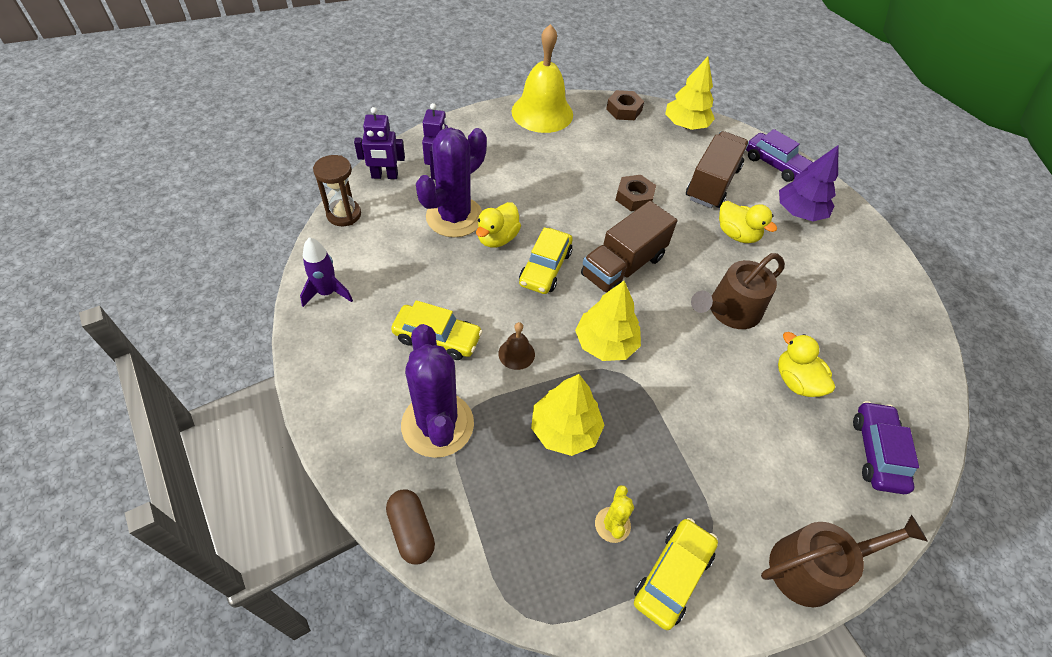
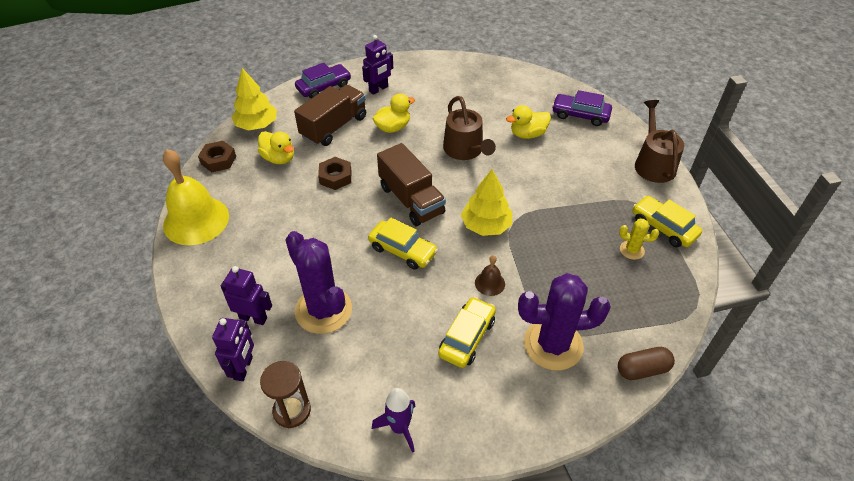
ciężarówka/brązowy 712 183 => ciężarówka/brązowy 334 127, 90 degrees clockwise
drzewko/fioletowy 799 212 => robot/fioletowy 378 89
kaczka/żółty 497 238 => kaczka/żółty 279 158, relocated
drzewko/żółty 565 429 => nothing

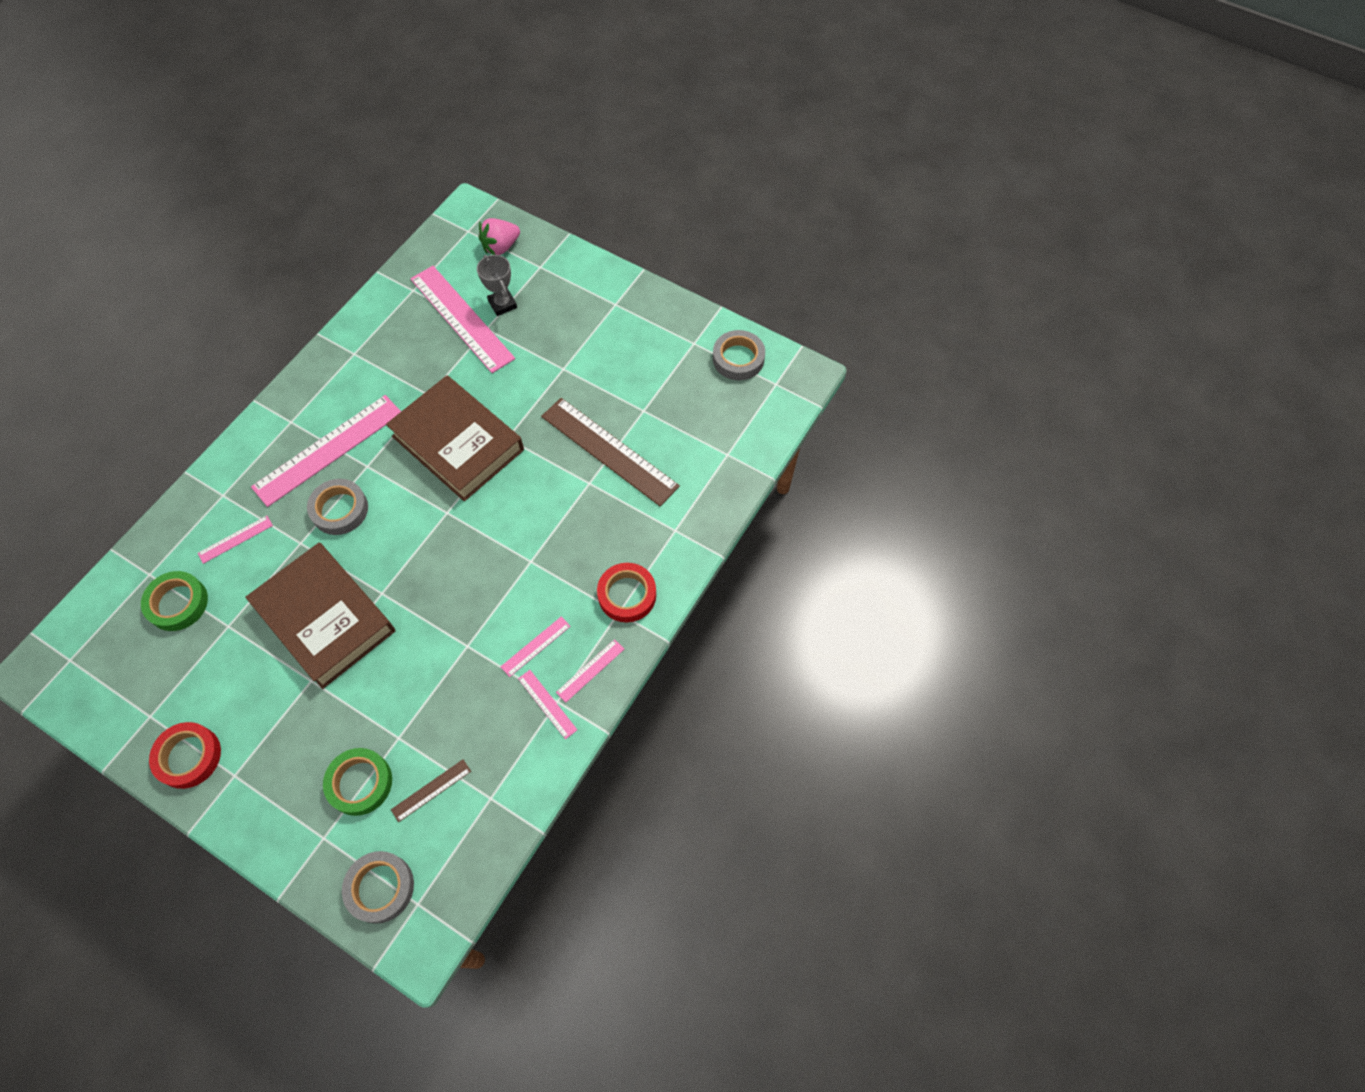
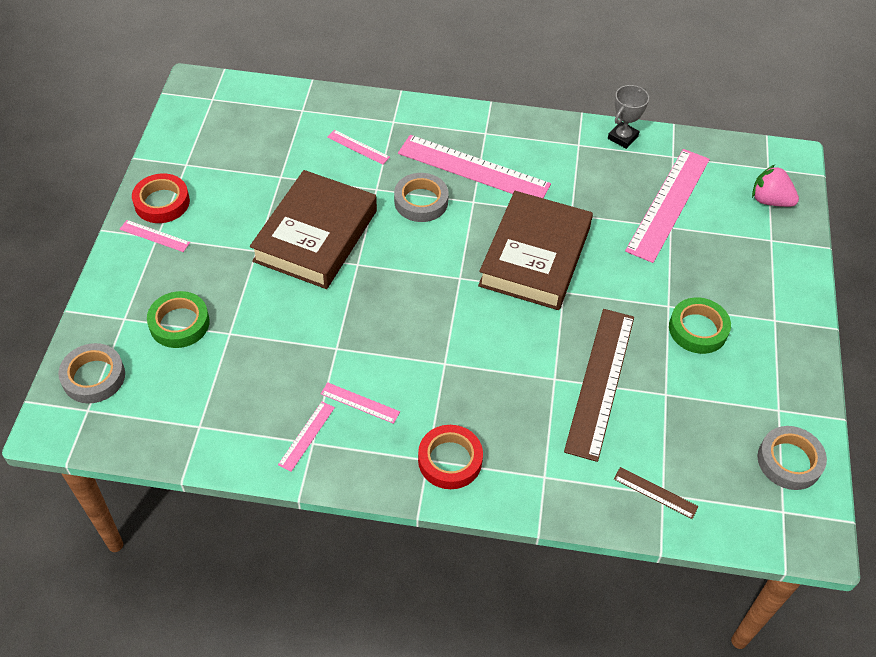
puchar/szary 502 304 => puchar/szary 622 137, relocated
taśma klejąca/zielony 178 603 => taśma klejąca/zielony 698 329, relocated
linijka/różowy 590 670 => linijka/różowy 154 236, relocated
linijka/brązowy 431 790 => linijka/brązowy 655 493, relocated

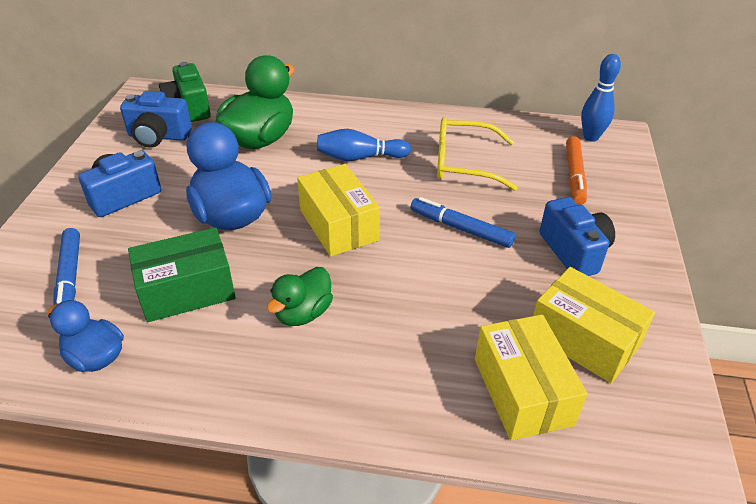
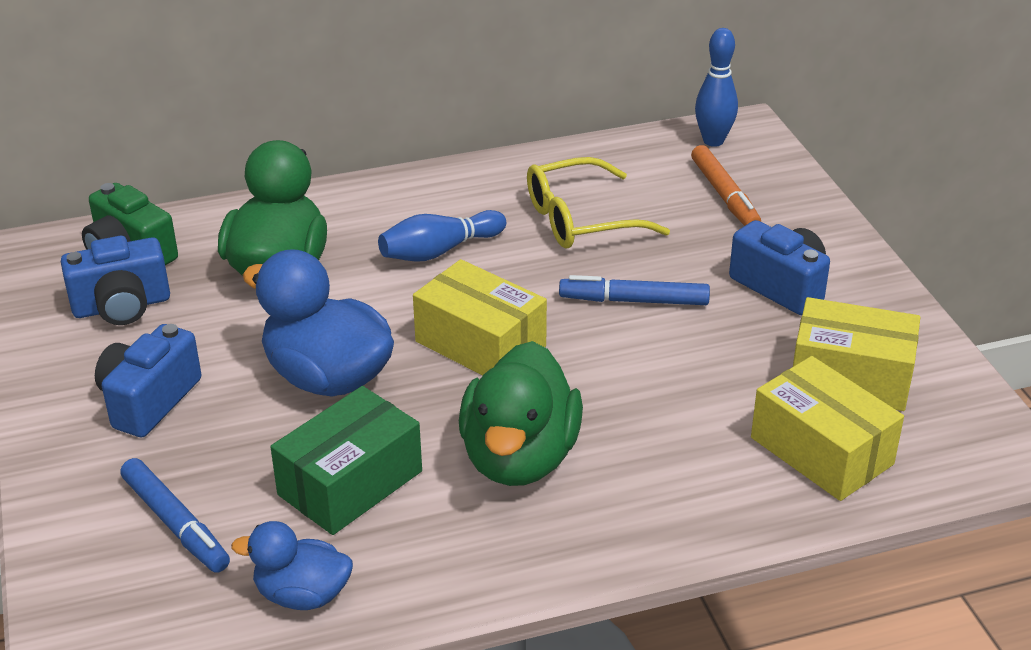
kaczka/zielony 303 313 => kaczka/zielony 519 458, x1.72

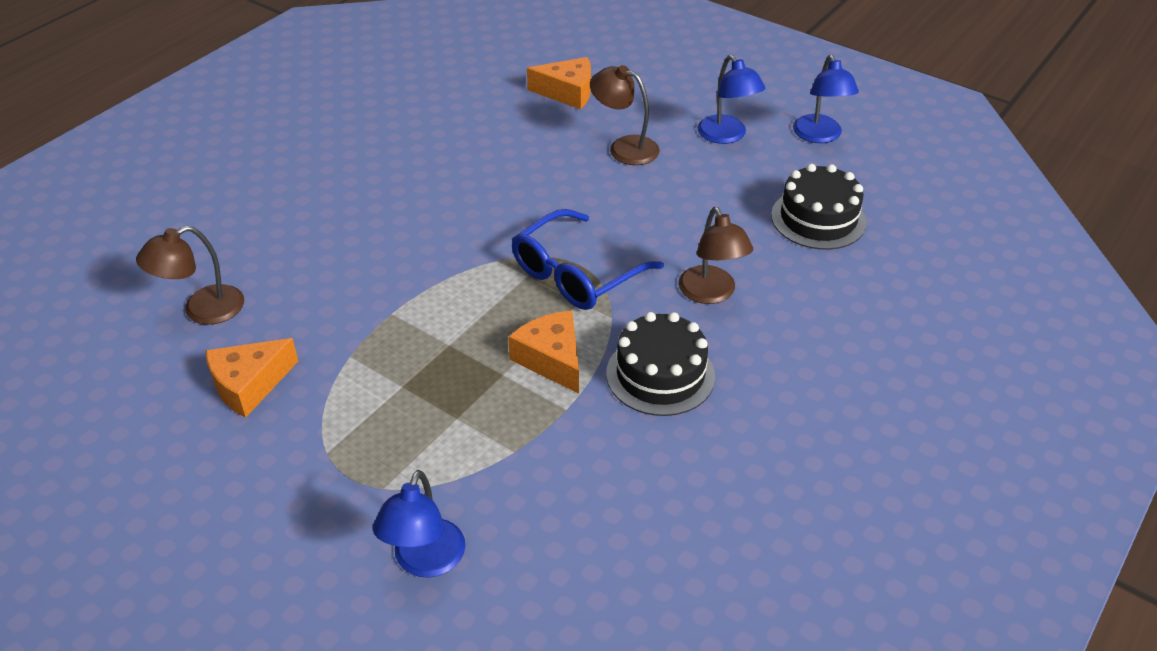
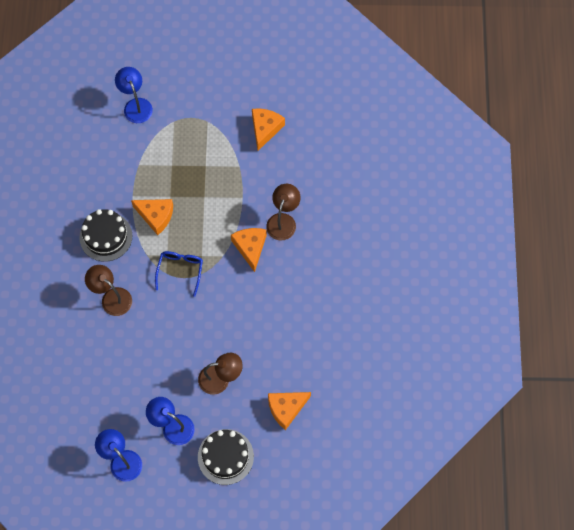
tort/czarny 818 219 => tort/czarny 225 457, relocated
okulary/niebieski 576 274 => okulary/niebieski 180 270, x0.67
lampka/brązowy 202 310 => lampka/brązowy 283 220, relocated
nothing => ser/pomarańczowy 250 247

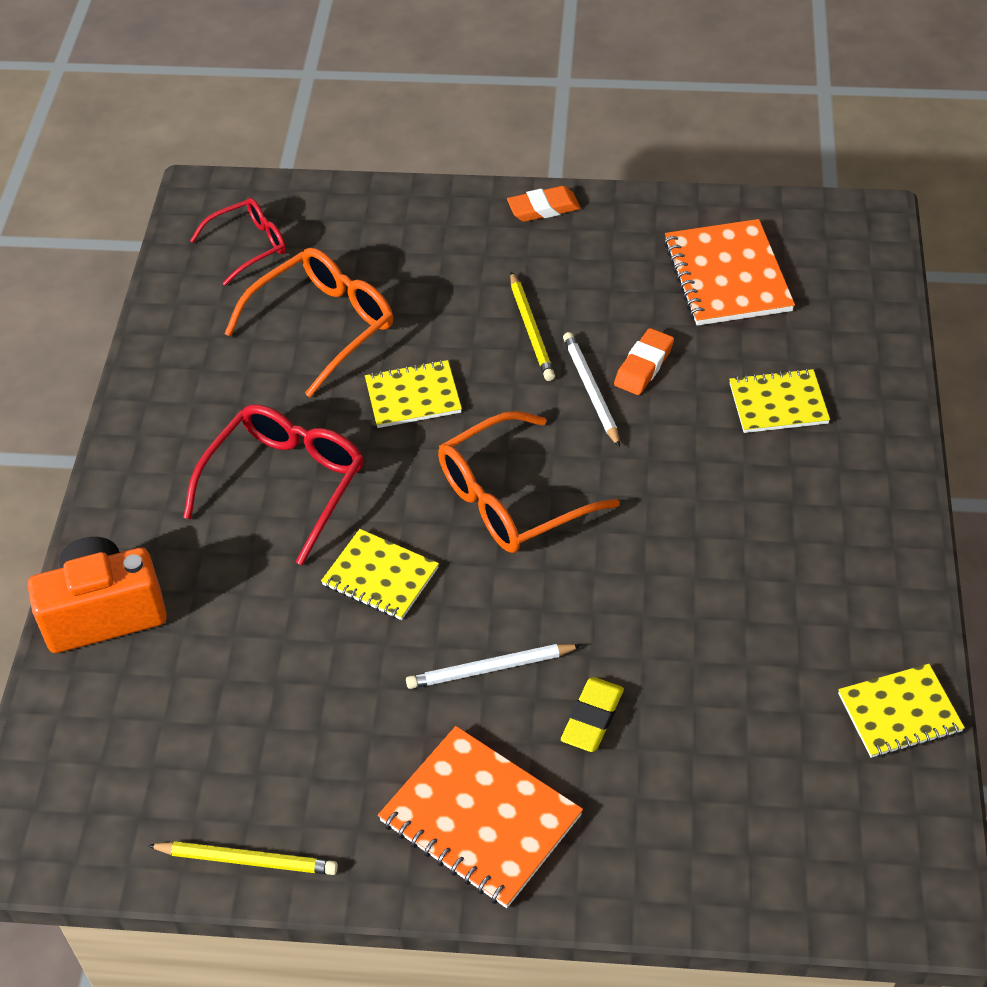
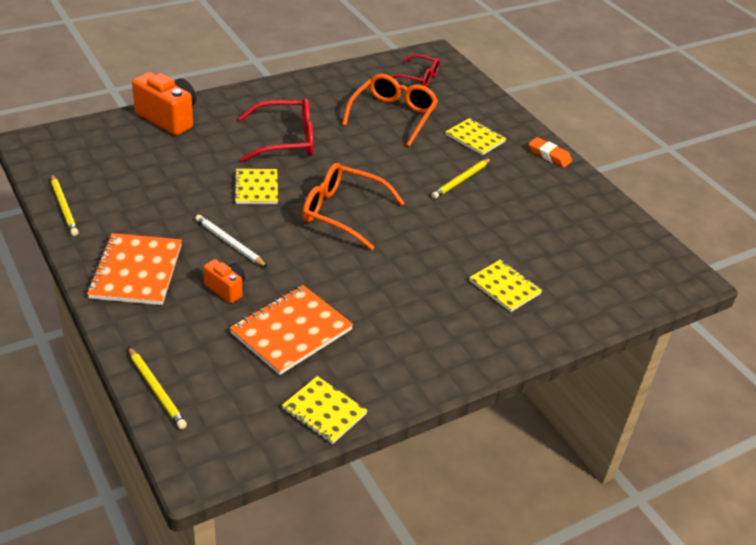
zeszyt/pomarańczowy 727 276 => zeszyt/pomarańczowy 291 331, relocated
okulary/pomarańczowy 323 326 => okulary/pomarańczowy 393 116, 75 degrees counterclockwise
gumka do mazania/pomarańczowy 643 366 => nothing
ołówek/biały 591 391 => nothing
zeszyt/żółty 413 396 => zeszyt/żółty 475 138, relocated
gumka do mazania/żółty 592 718 => aparat fotograficzny/pomarańczowy 226 289
nothing => ołówek/żółty 156 389

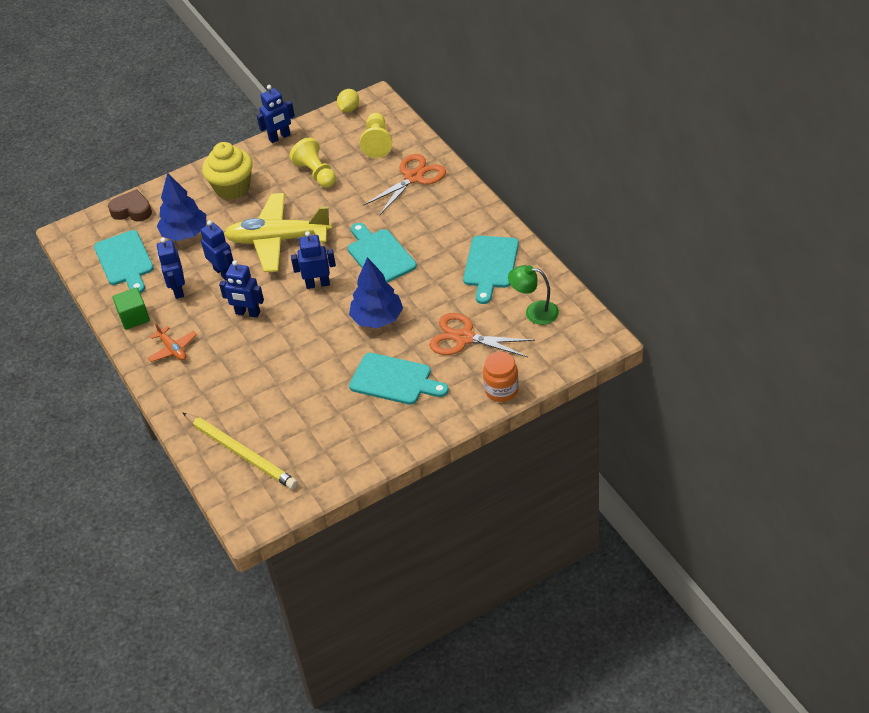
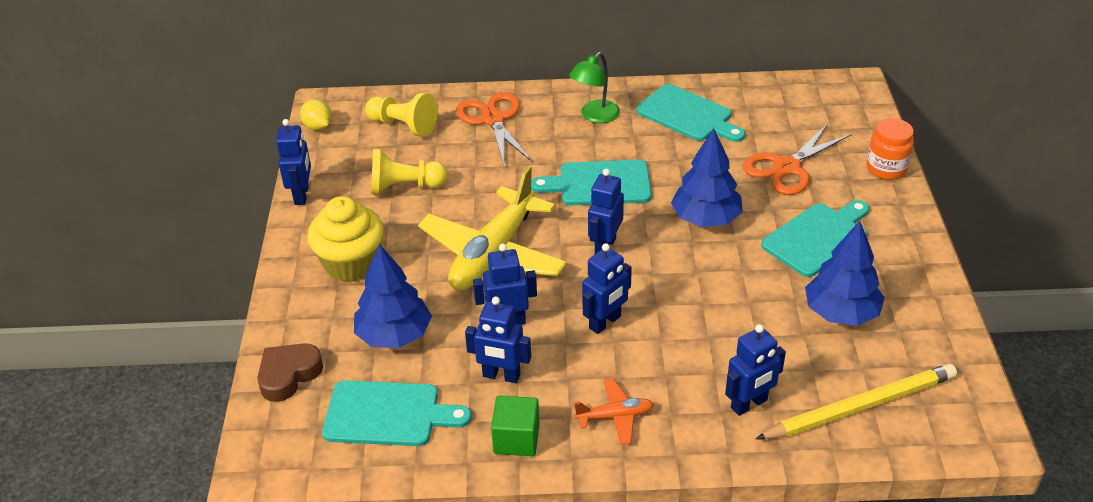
lampka/zielony 534 312 => lampka/zielony 595 116, relocated
nothing => drzewko/niebieski 841 313
nothing => robot/niebieski 749 404

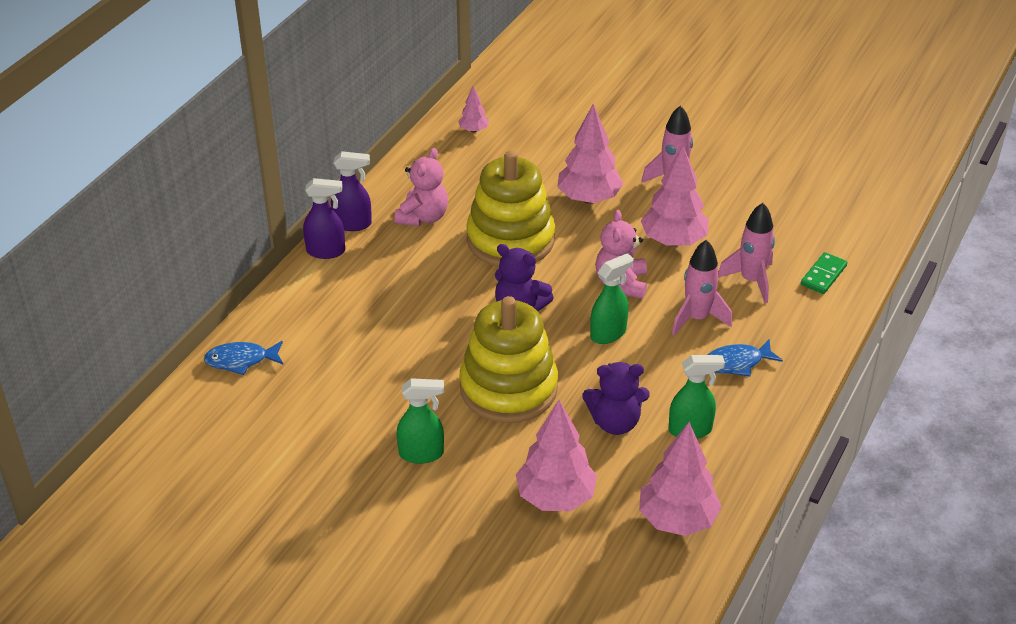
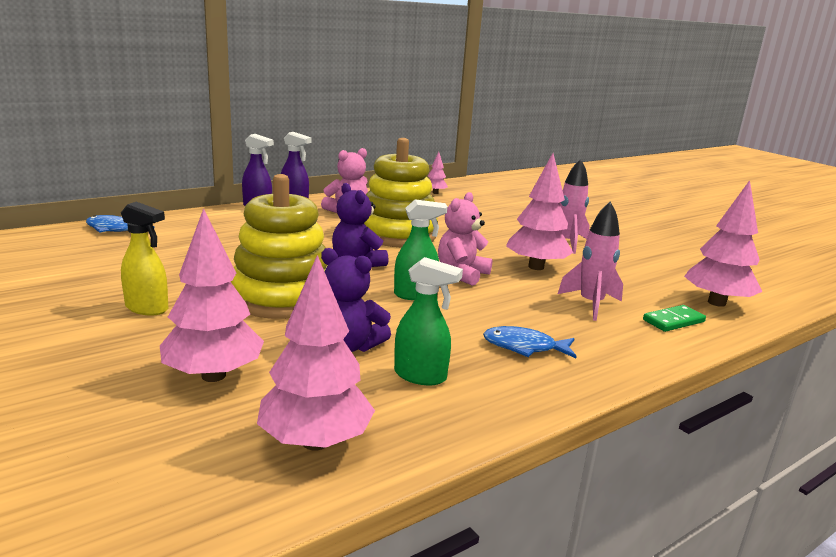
drzewko/różowy 588 198 => drzewko/różowy 716 302, relocated
rakieta/różowy 697 318 => nothing
spryskiwacz/zielony 422 454 => spryskiwacz/żółty 147 308

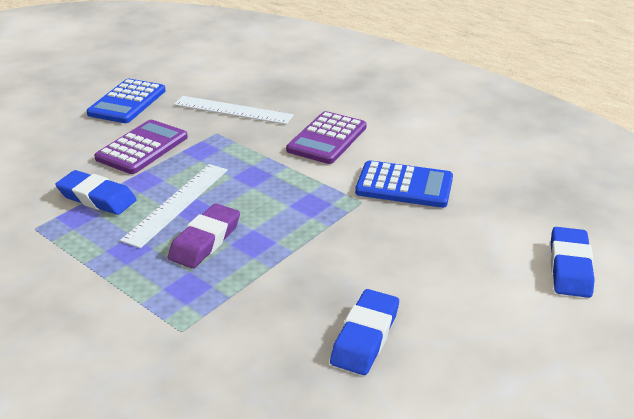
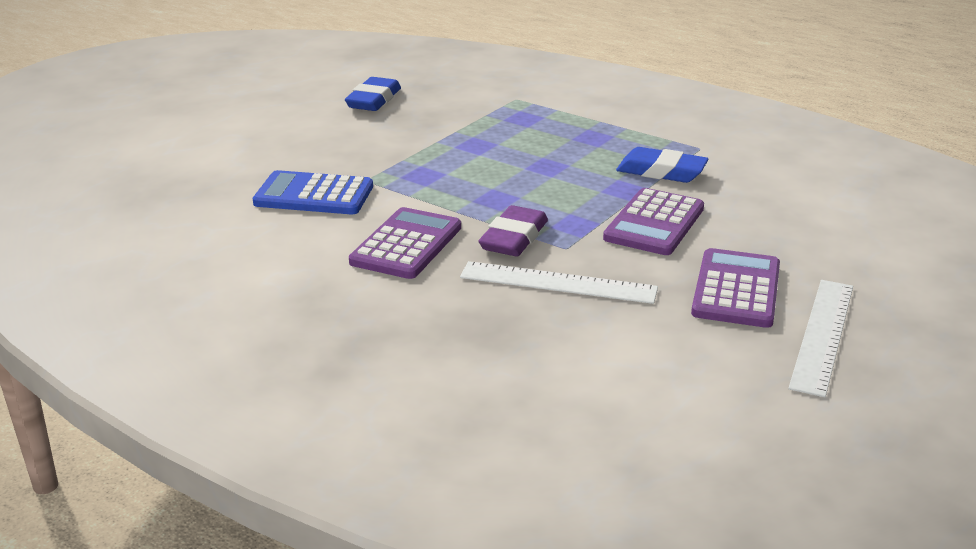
kalkulator/niebieski 127 102 => kalkulator/fioletowy 736 289
linijka/biały 177 203 => linijka/biały 822 335, relocated
gumka do mazania/fioletowy 205 241 => gumka do mazania/fioletowy 514 238, relocated
gumka do mazania/niebieski 570 267 => nothing

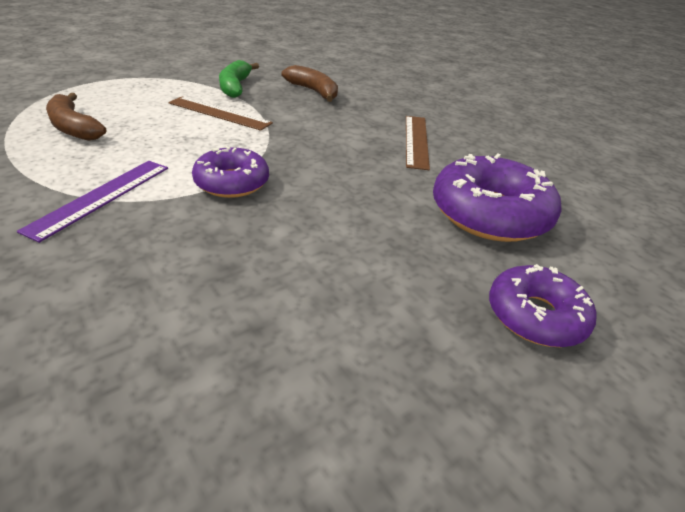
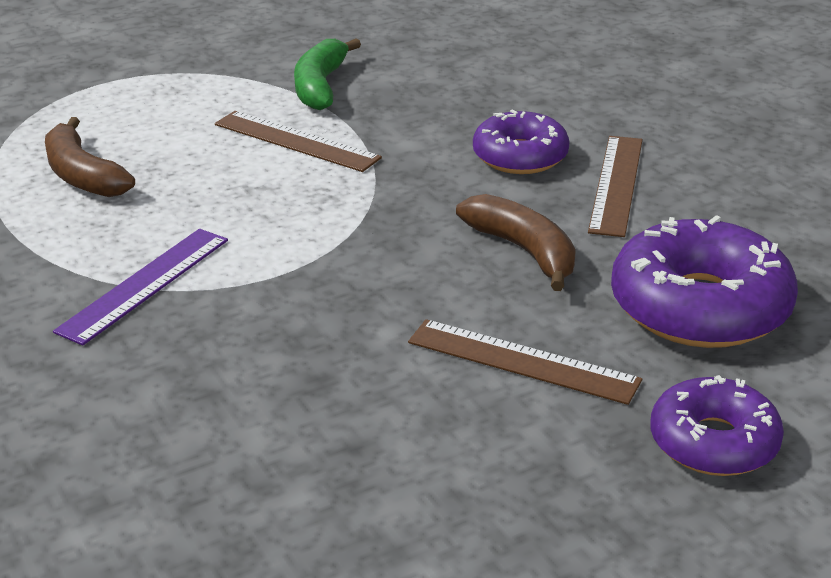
banan/brązowy 313 91 => banan/brązowy 524 251, relocated
donut/fioletowy 232 182 => donut/fioletowy 520 156, relocated
nothing => linijka/brązowy 522 361

